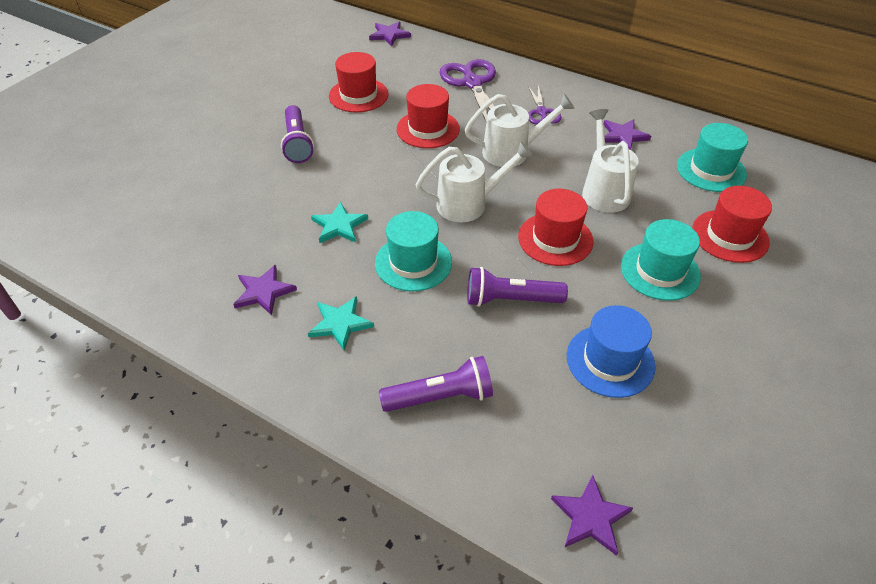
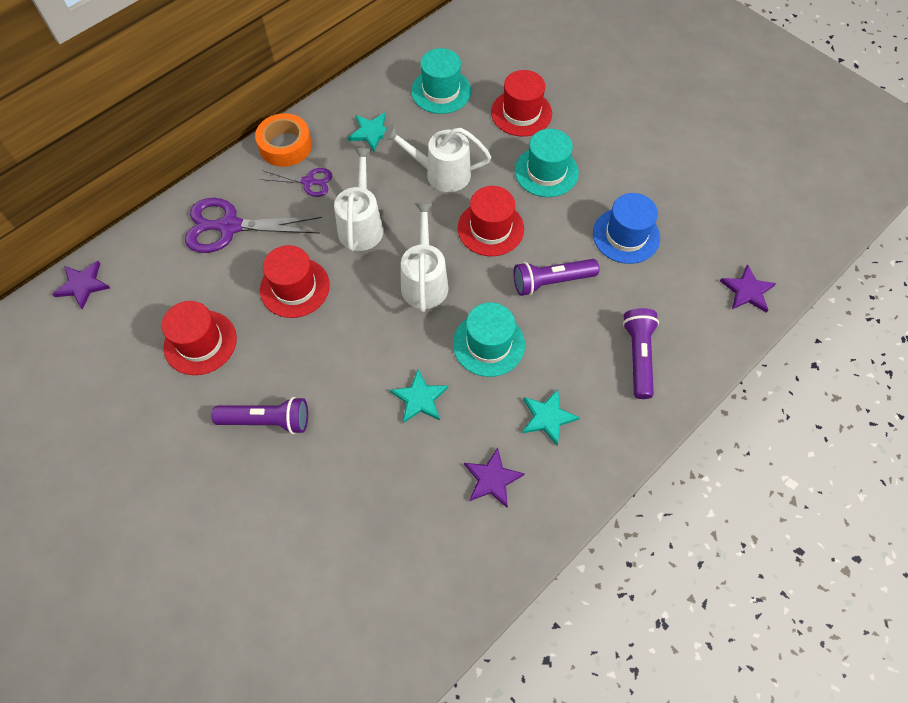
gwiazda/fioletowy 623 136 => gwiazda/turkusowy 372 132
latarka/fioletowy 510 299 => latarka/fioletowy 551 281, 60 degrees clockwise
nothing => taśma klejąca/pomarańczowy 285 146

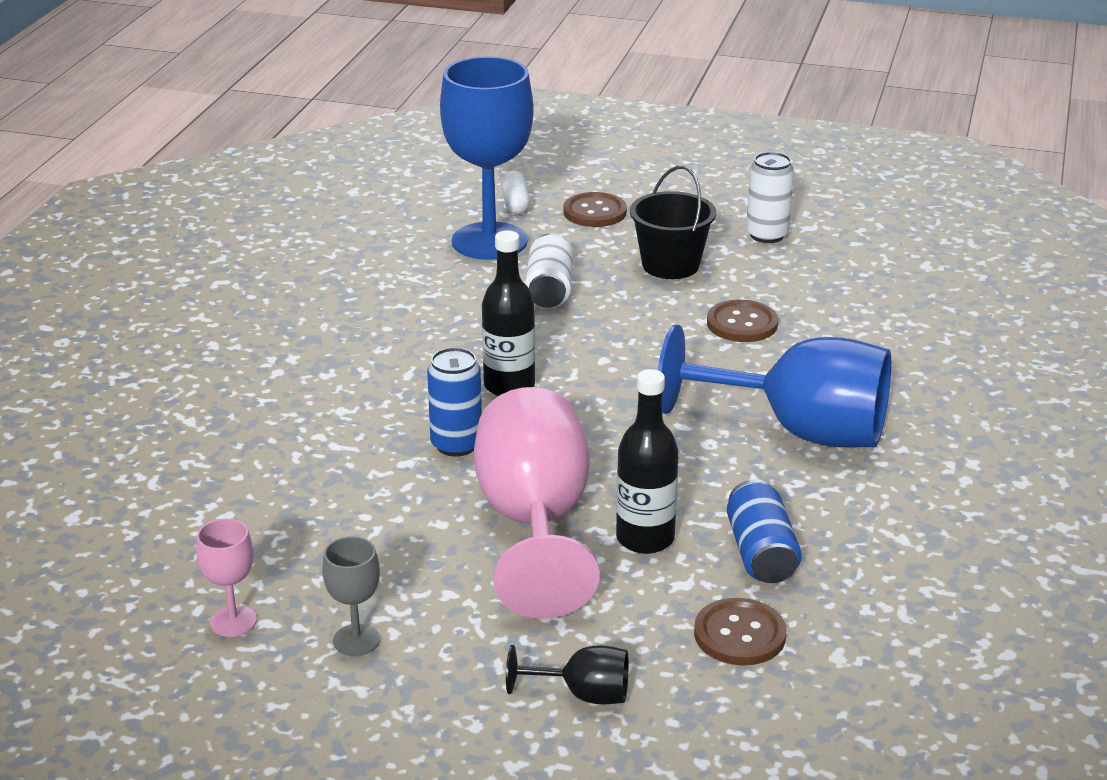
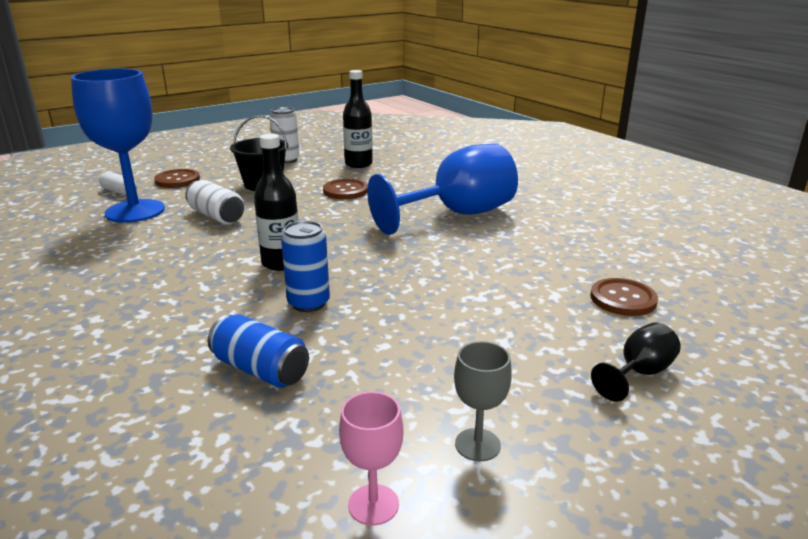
butelka/czarny 645 538 => butelka/czarny 358 164, relocated
kielich/różowy 534 524 => nothing
puszka/niebieski 761 553 => puszka/niebieski 260 370, relocated

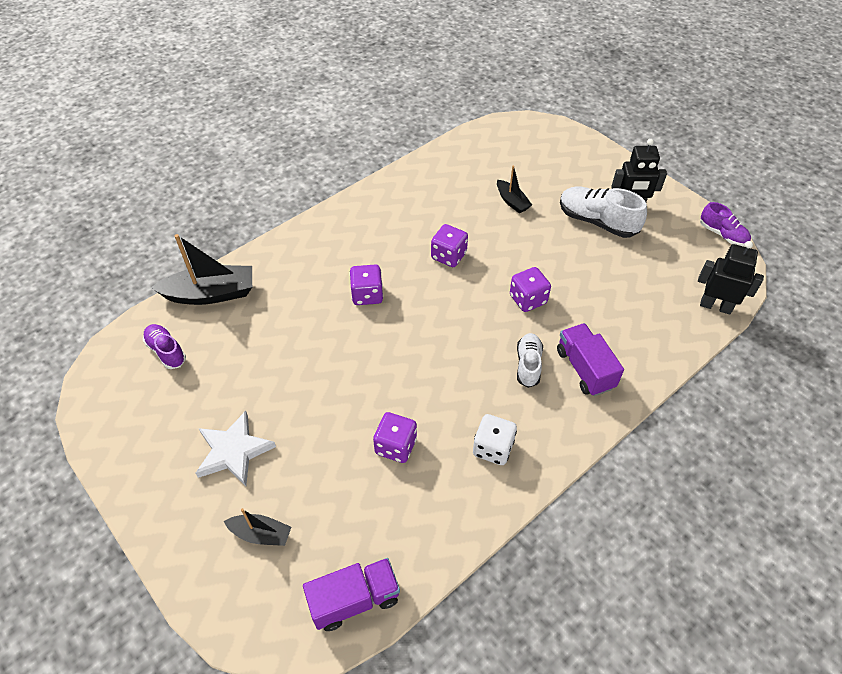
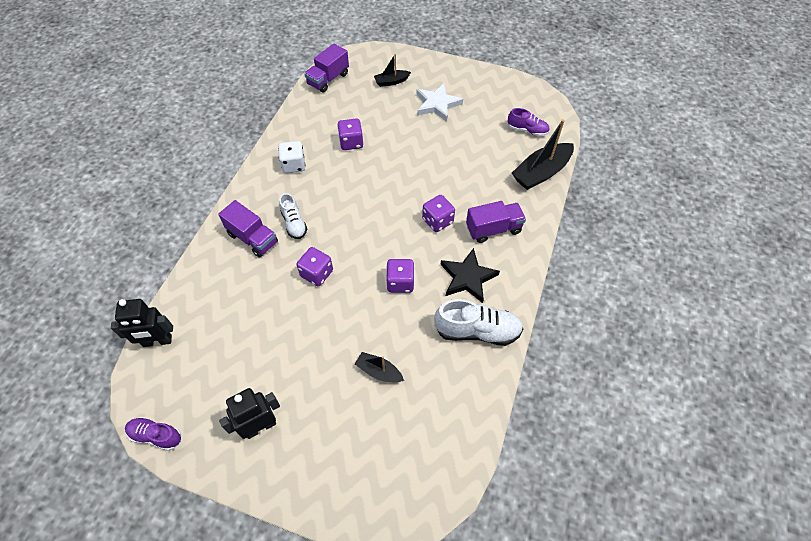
but/biały 597 221 => but/biały 477 331, relocated
nothing => ciężarówka/fioletowy 493 229
nothing => gwiazda/czarny 468 277

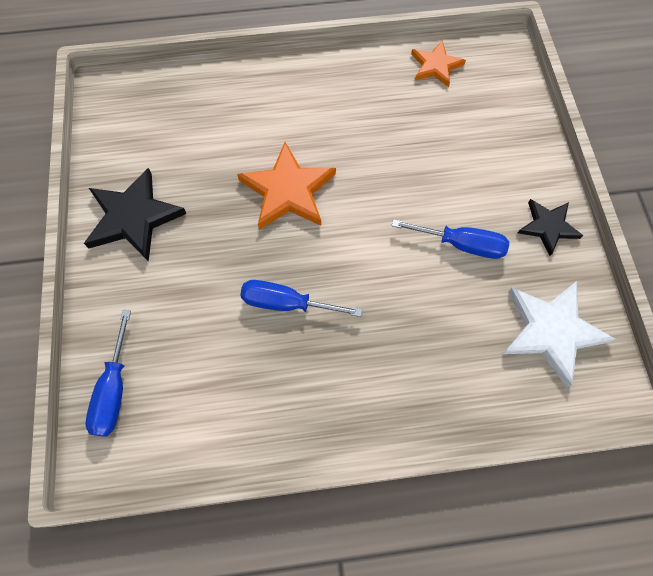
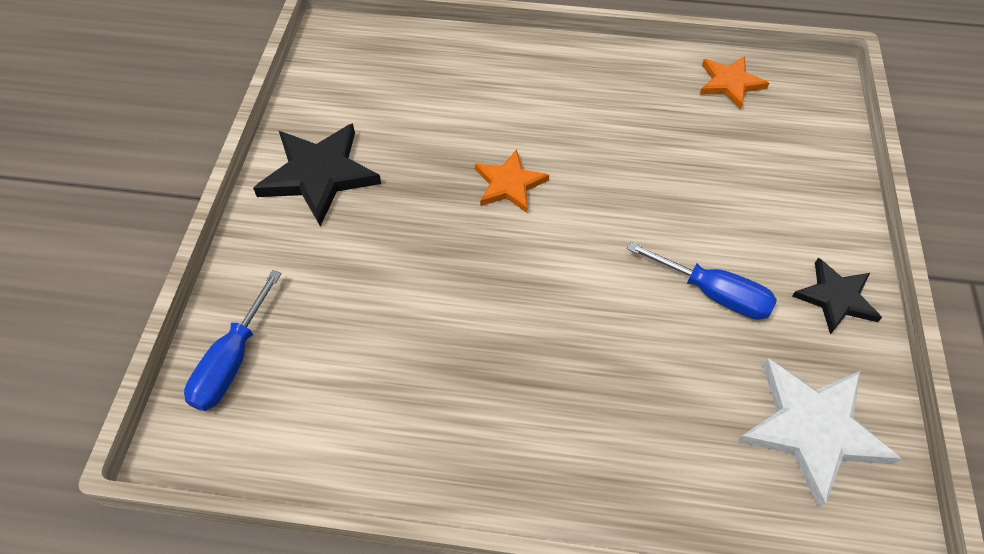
gwiazda/pomarańczowy 288 191 => gwiazda/pomarańczowy 509 184, x0.62
śrubokręt/niebieski 286 303 => nothing

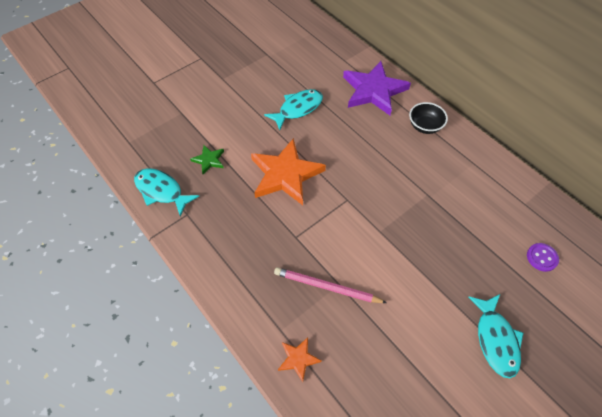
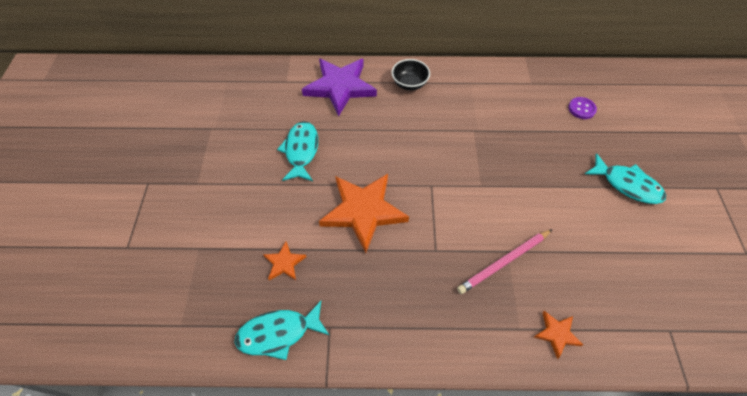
gwiazda/zielony 209 160 => gwiazda/pomarańczowy 284 263

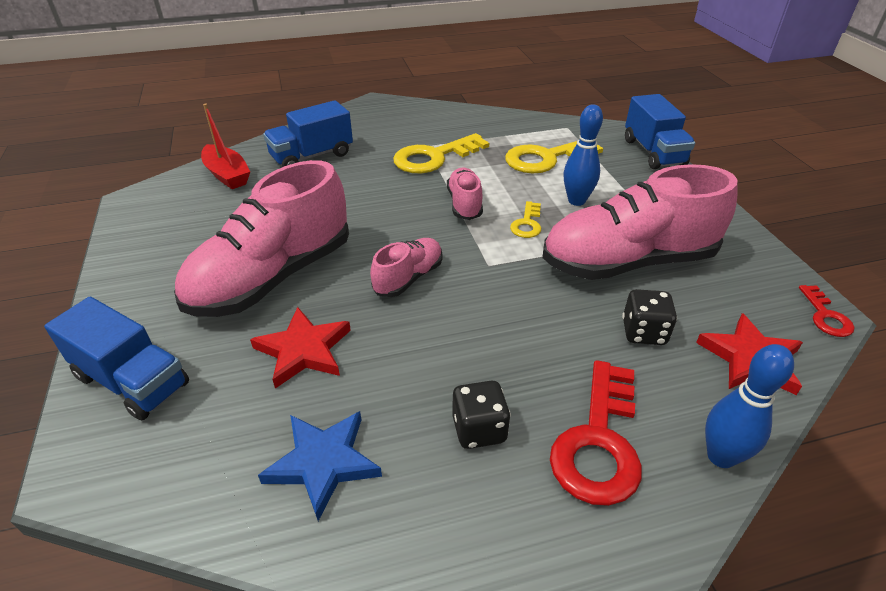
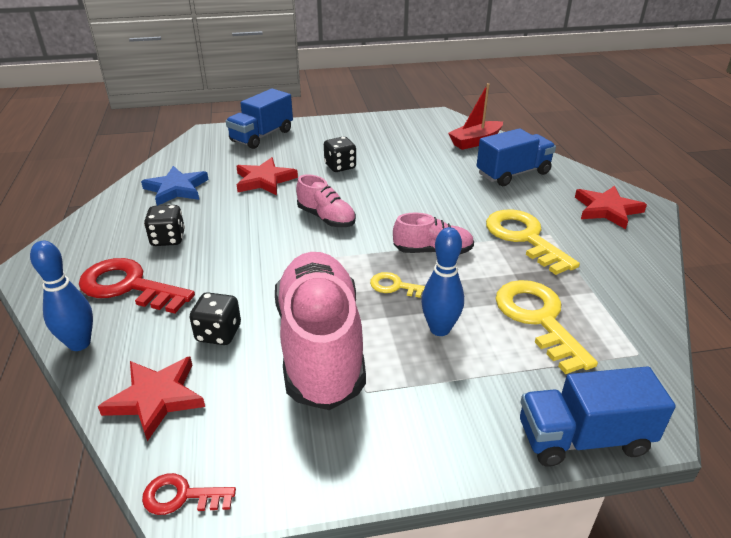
ciężarówka/niebieski 312 156 => ciężarówka/niebieski 513 174, 90 degrees clockwise
but/różowy 272 277 => kostka do gry/czarny 340 166
nothing => gwiazda/czerwony 607 210

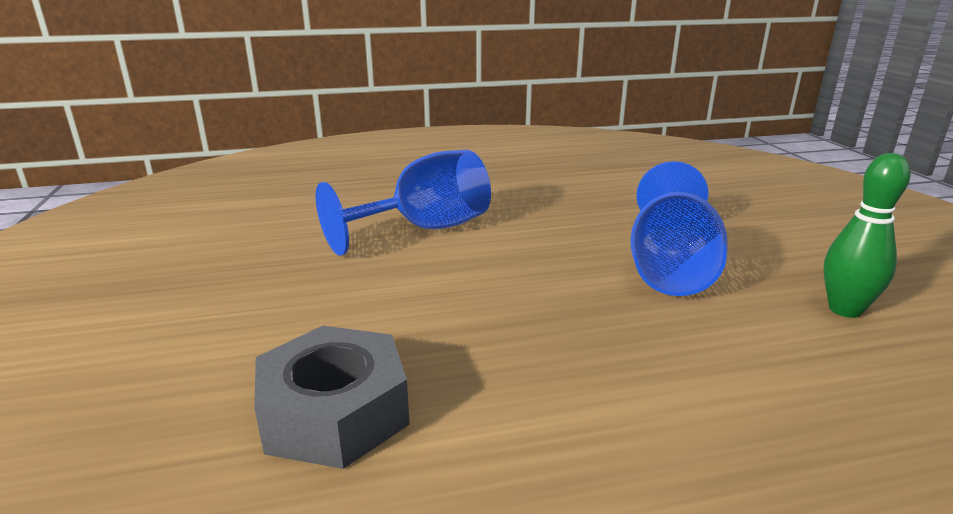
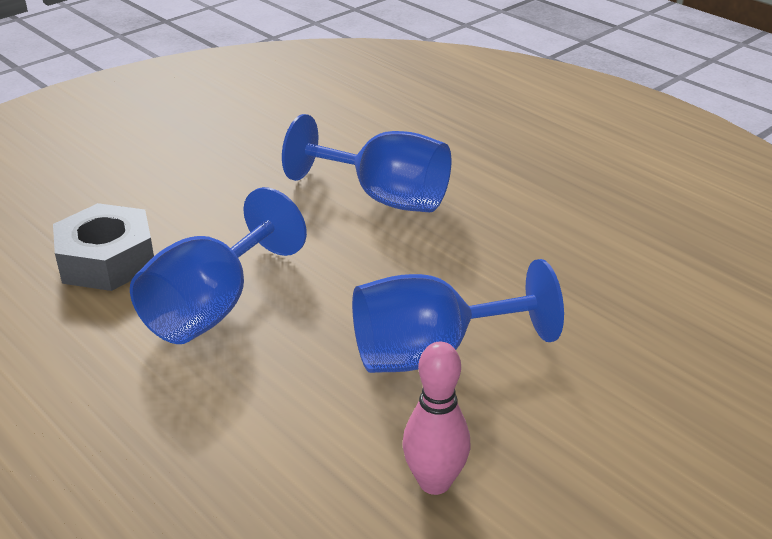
kręgiel/zielony 845 310 => kręgiel/różowy 434 482
nothing => kielich/niebieski 212 308

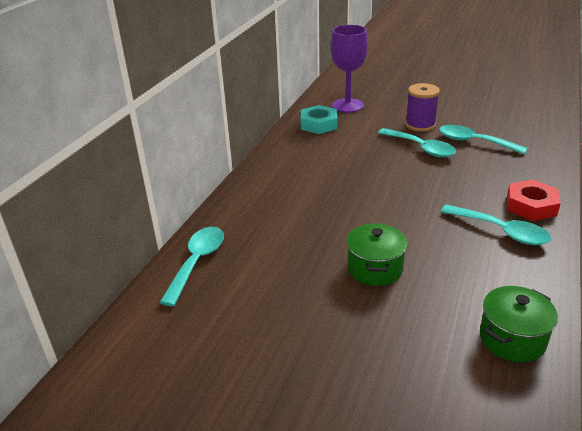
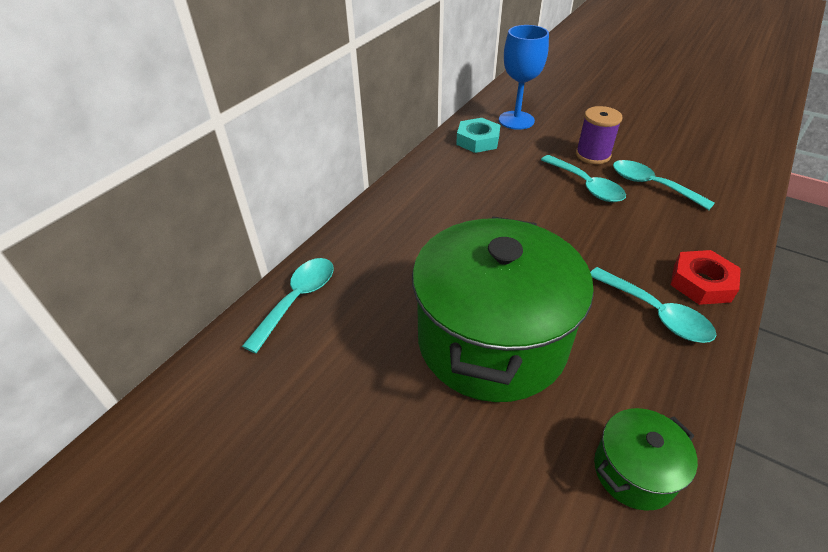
kielich/fioletowy 347 105 => kielich/niebieski 516 120
garnek/zielony 375 268 => garnek/zielony 491 340, x2.29

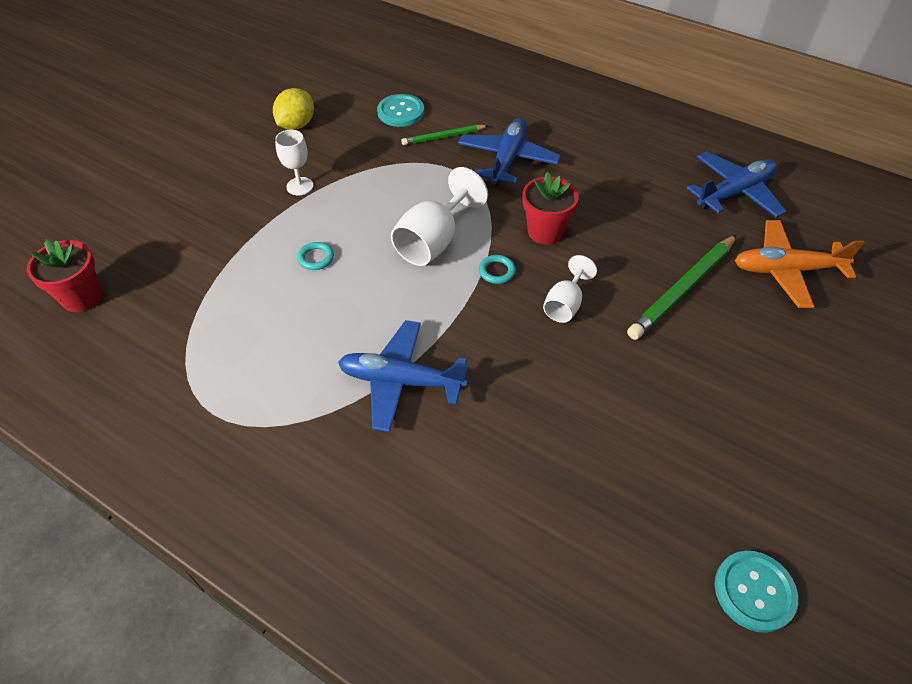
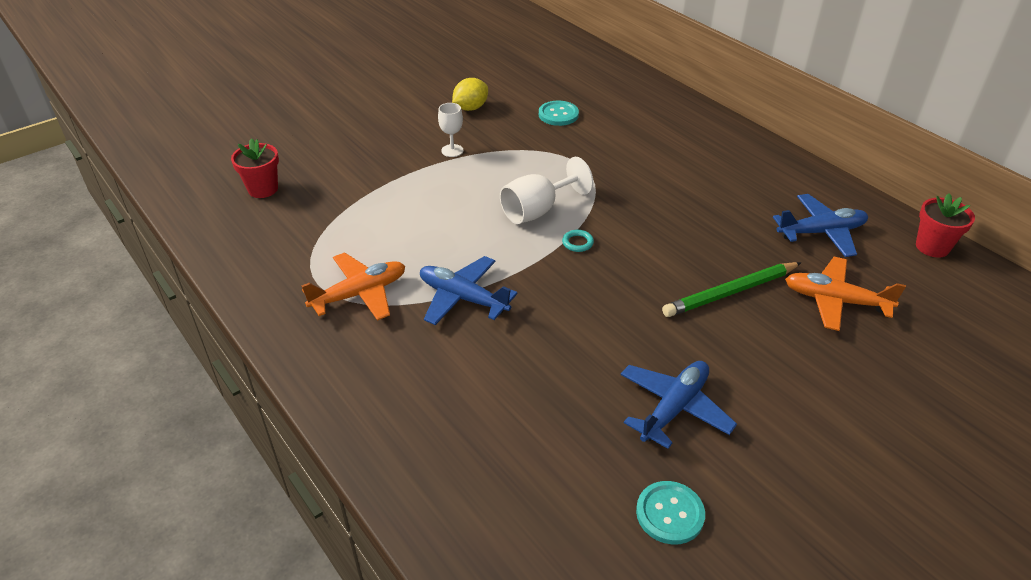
samolot/niebieski 507 159 => samolot/niebieski 674 408, relocated
ołówek/zielony 443 137 => nothing
doniczka/czerwony 545 232 => doniczka/czerwony 932 247, relocated
pierścień/turkusowy 316 258 => nothing
kielich/biały 565 304 => nothing
nothing => samolot/pomarańczowy 359 294

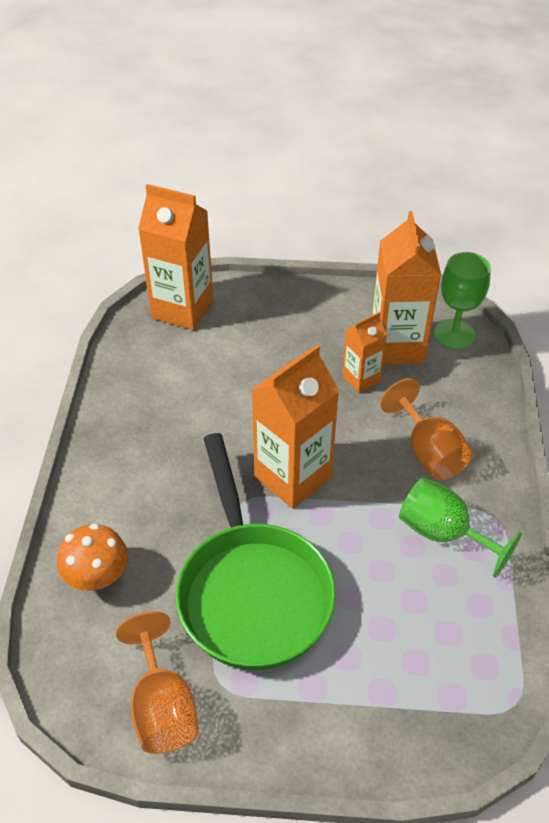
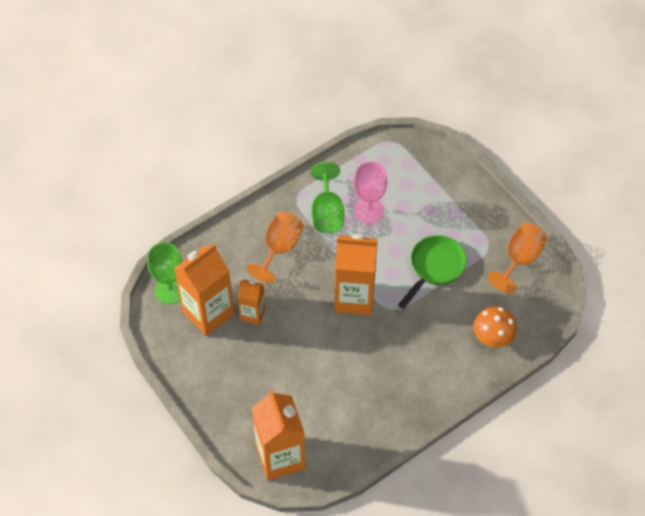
patelnia/zielony 252 591 => patelnia/zielony 434 267, x0.60
nothing => kielich/różowy 368 211

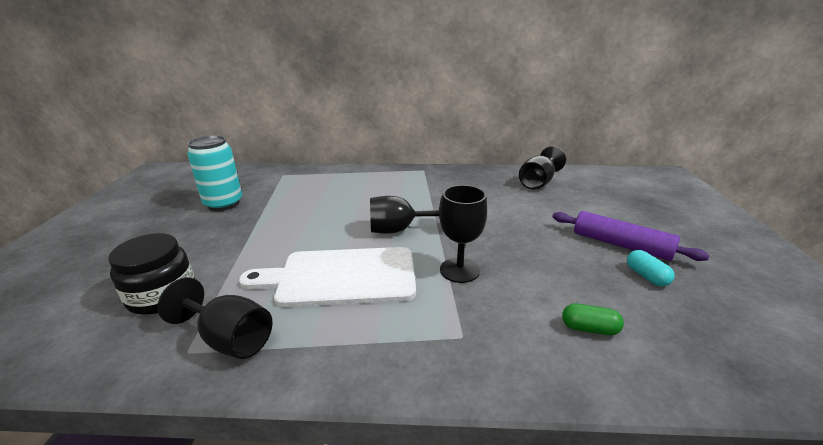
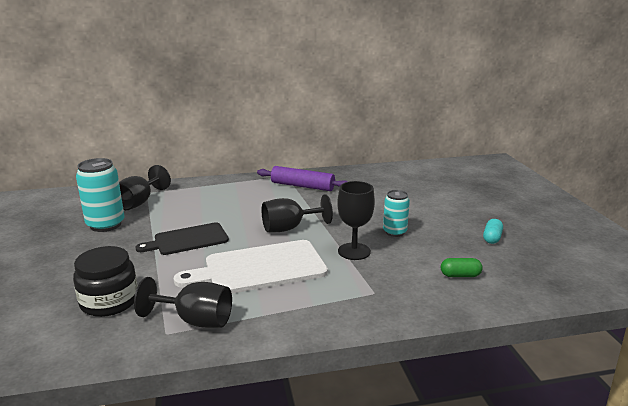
kielich/czarny 538 182 => kielich/czarny 139 202, relocated
wałek do ciasta/fioletowy 620 245 => wałek do ciasta/fioletowy 302 186, relocated
kapsułka/turkusowy 646 276 => kapsułka/turkusowy 492 238, 60 degrees clockwise
nothing => puszka/turkusowy 394 232
nothing => deska do krojenia/czarny 188 240

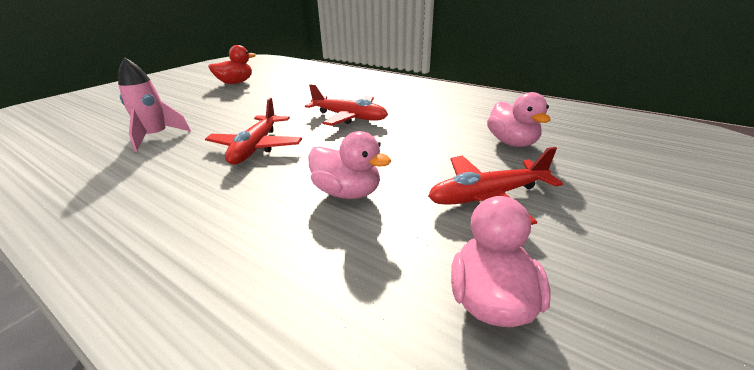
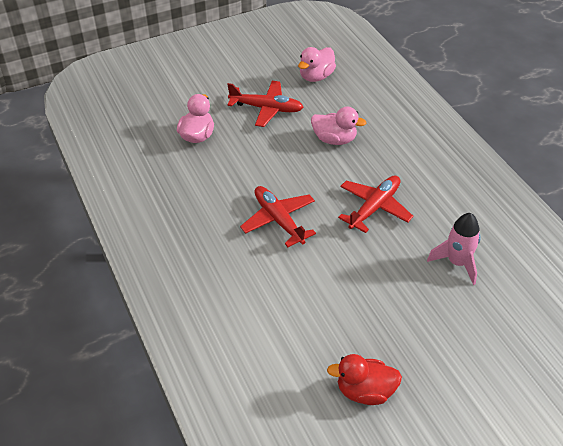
kaczka/różowy 347 192 => kaczka/różowy 334 139, 135 degrees clockwise

